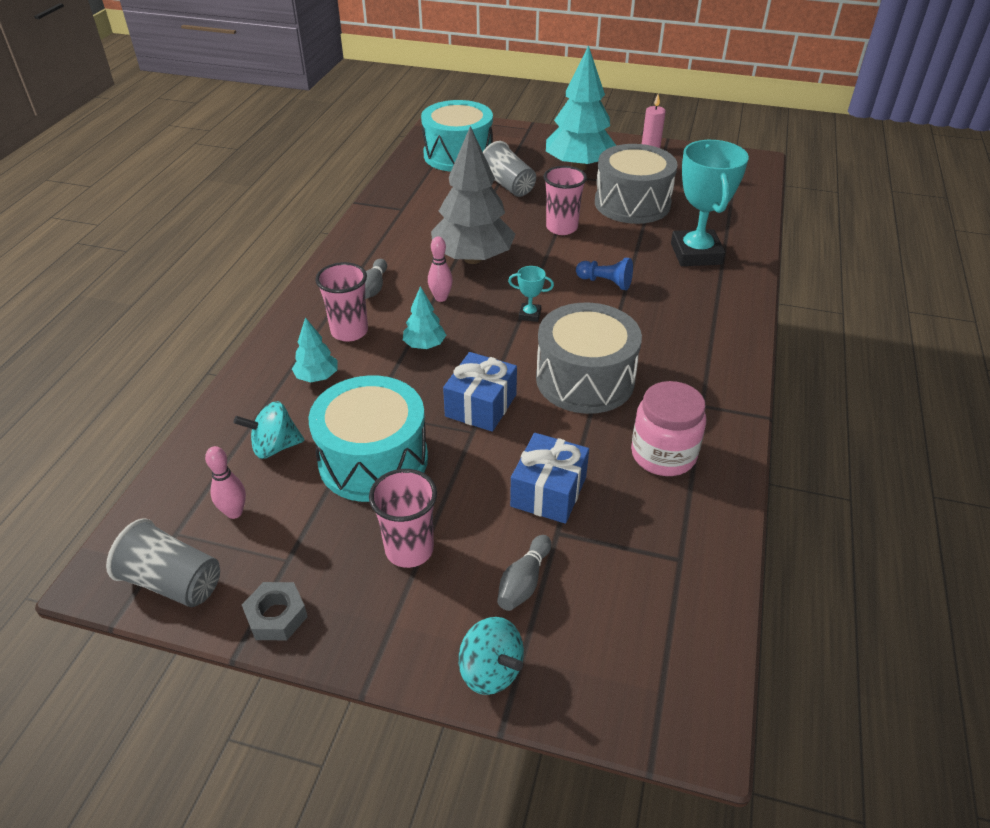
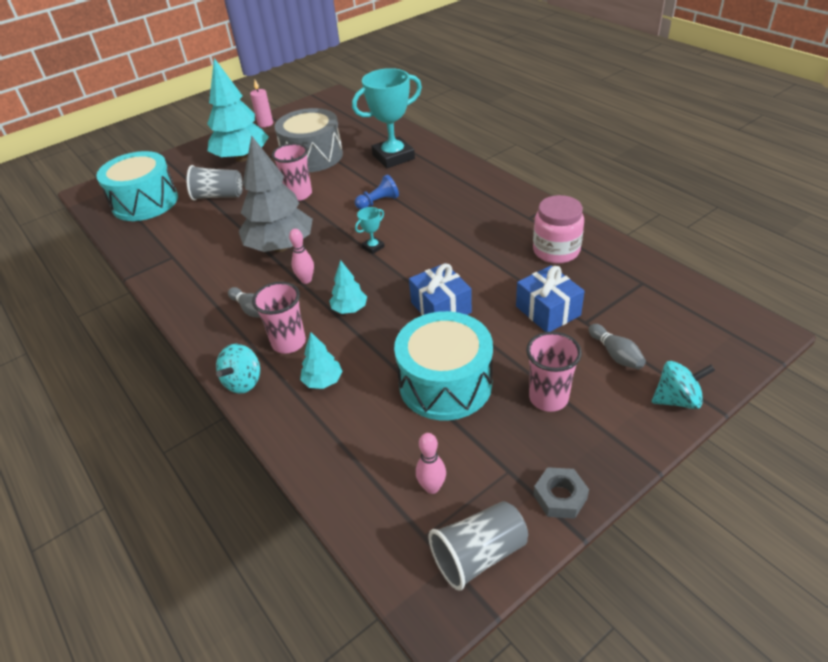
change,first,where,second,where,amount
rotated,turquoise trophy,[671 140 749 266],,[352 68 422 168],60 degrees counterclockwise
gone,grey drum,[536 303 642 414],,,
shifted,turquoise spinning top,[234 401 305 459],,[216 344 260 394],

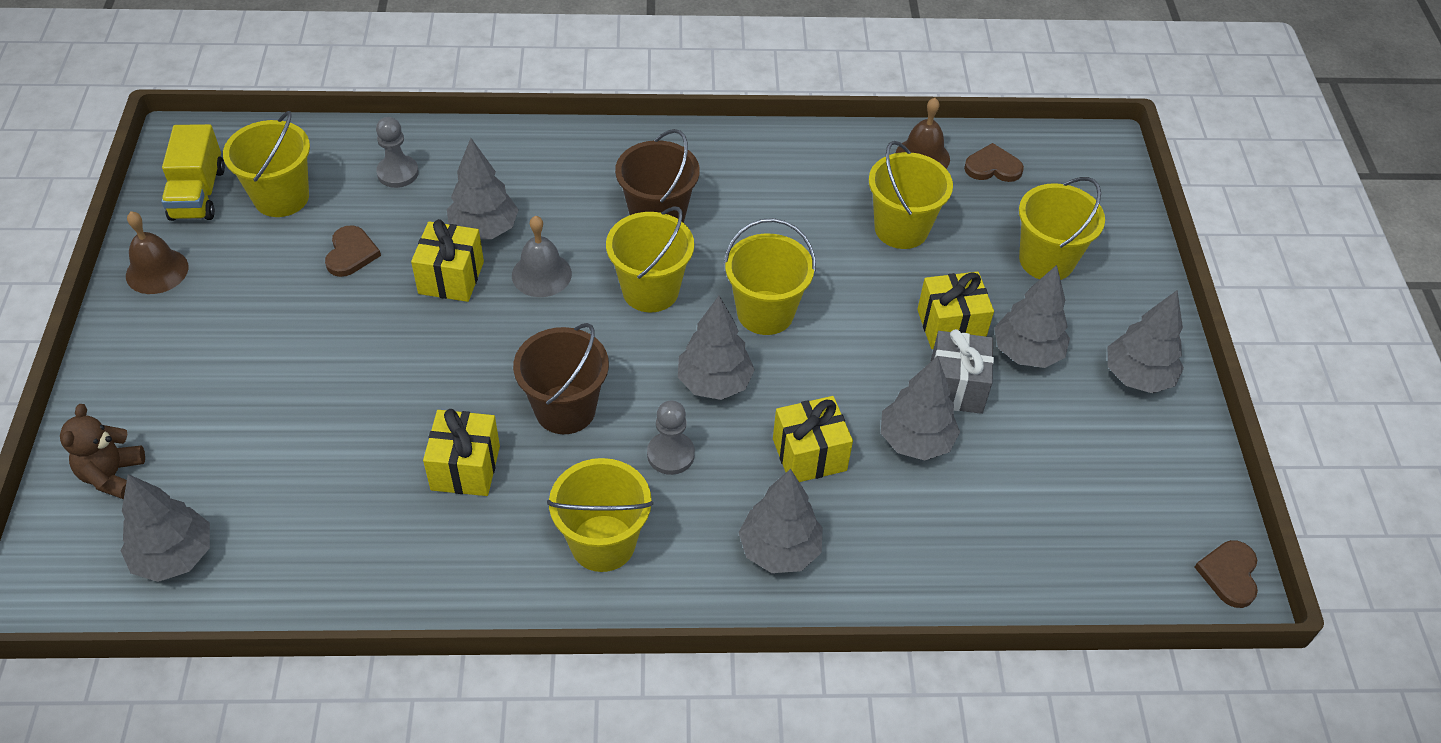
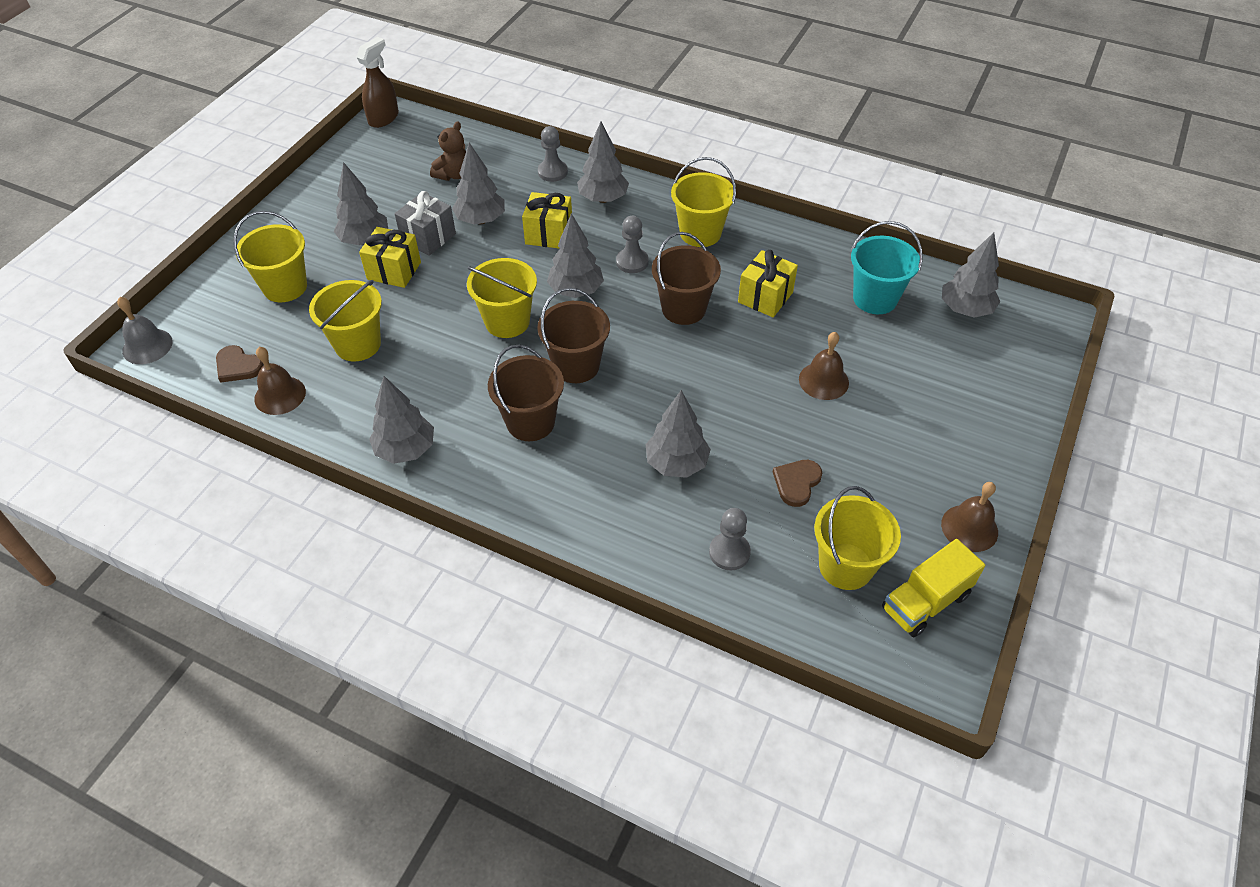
change,first,where,second,where,amount
rotated,yellow truck,[161 124 225 221],,[882 539 985 637],150 degrees counterclockwise
repainted,yellow bucket,[606 206 694 312],brown bucket,[537 288 610 383],
shifted,grey bell,[512 216 572 297],,[117 297 173 364],
gone,yellow gift,[411 219 484 302],,,
shifted,grey tree,[1108 290 1184 393],,[369 376 434 464],
shifted,brown teddy bear,[60 404 145 499],,[430 121 466 181],
swapped,brown heart,[1194 540 1258 608],brown spray bottle,[356 37 399 128],
new,,,grey pawn,[538 126 568 182],
new,,,turquoise bucket,[851 221 923 314],
new,,,brown bell,[799 332 849 400],

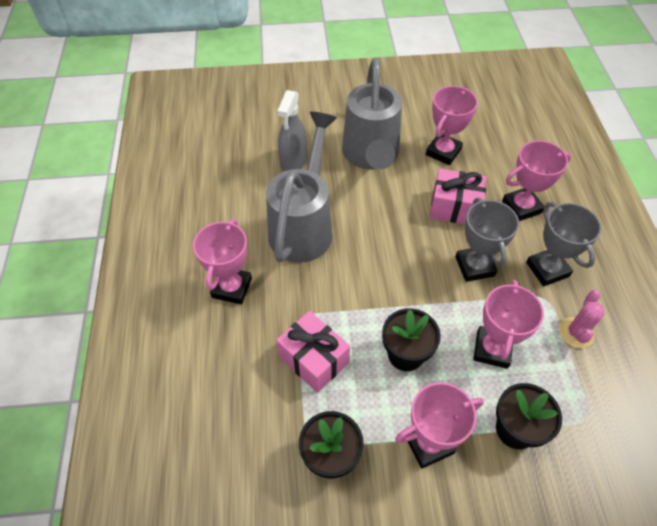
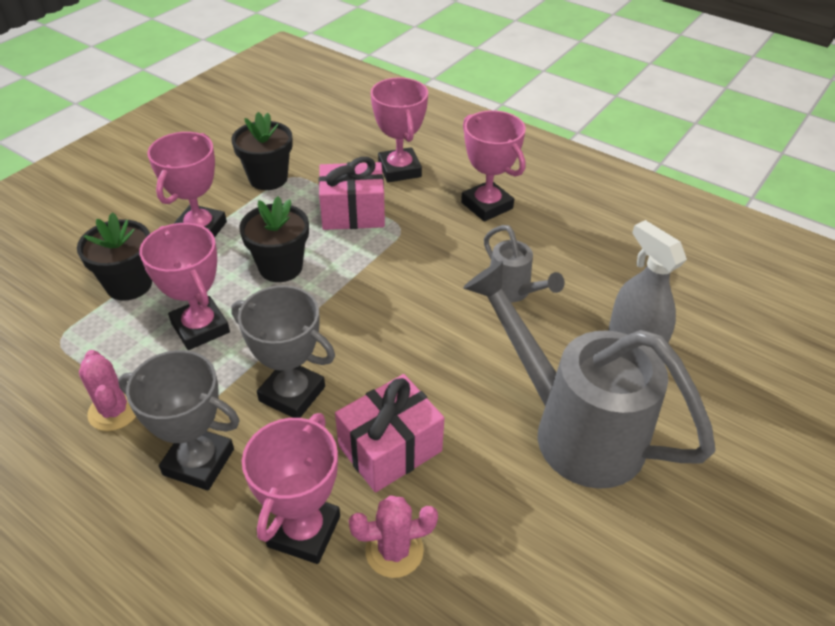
change,first,where,second,where,amount
shifted,pink trophy,[426 86 478 165],,[371 77 428 182],
scaled,grey watering can,[266 112 337 263],,[484 225 564 302],x0.49
new,,,pink cactus,[349 495 438 578],

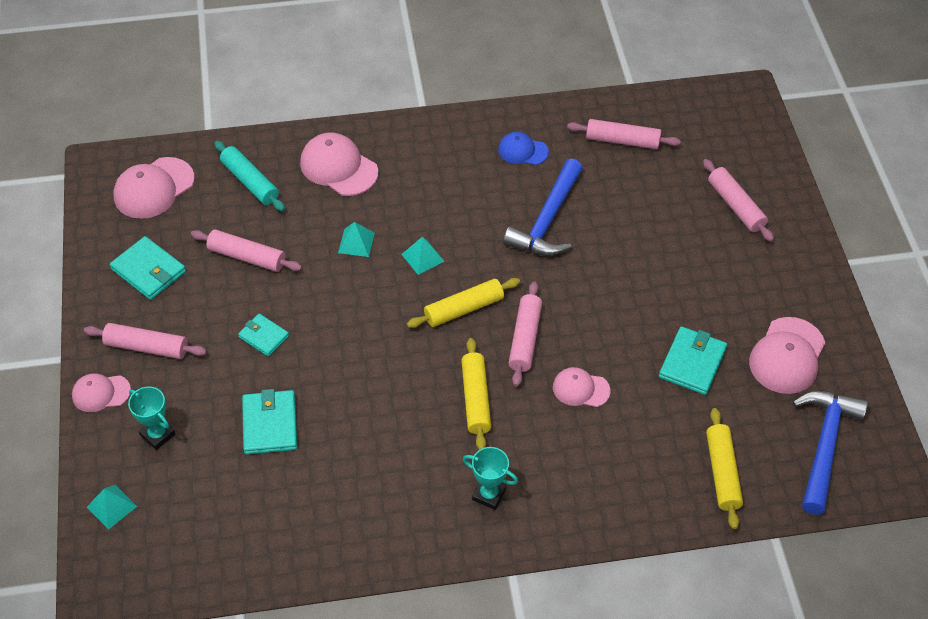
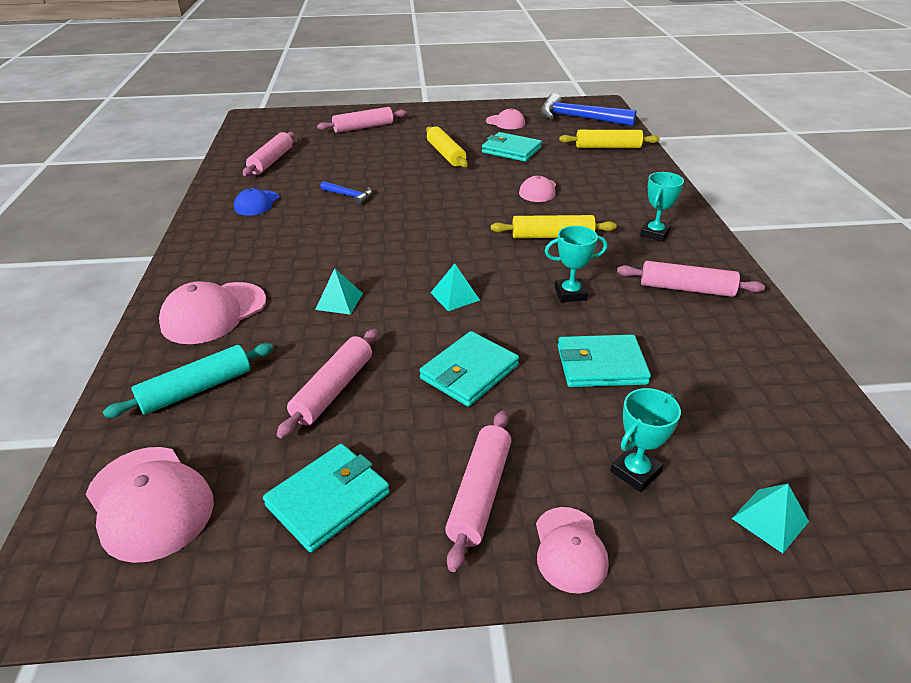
change,first,where,second,where,amount
scaled,blue hammer,[503 158 583 256],,[320 181 372 205],x0.48
shifted,turquoise pyramid,[401 237 444 275],,[431 264 480 311],
shifted,yellow rolling pin,[407 278 520 328],,[426 126 468 167],
shifted,pink rolling pin,[509 281 542 387],,[617 261 765 297],
scaled,turquoise wallet,[238 314 289 357],,[419 331 519 407],x1.55
scaled,pink cap,[749 317 825 394],,[486 108 525 129],x0.61
new,,,turquoise trophy,[545 226 608 302],

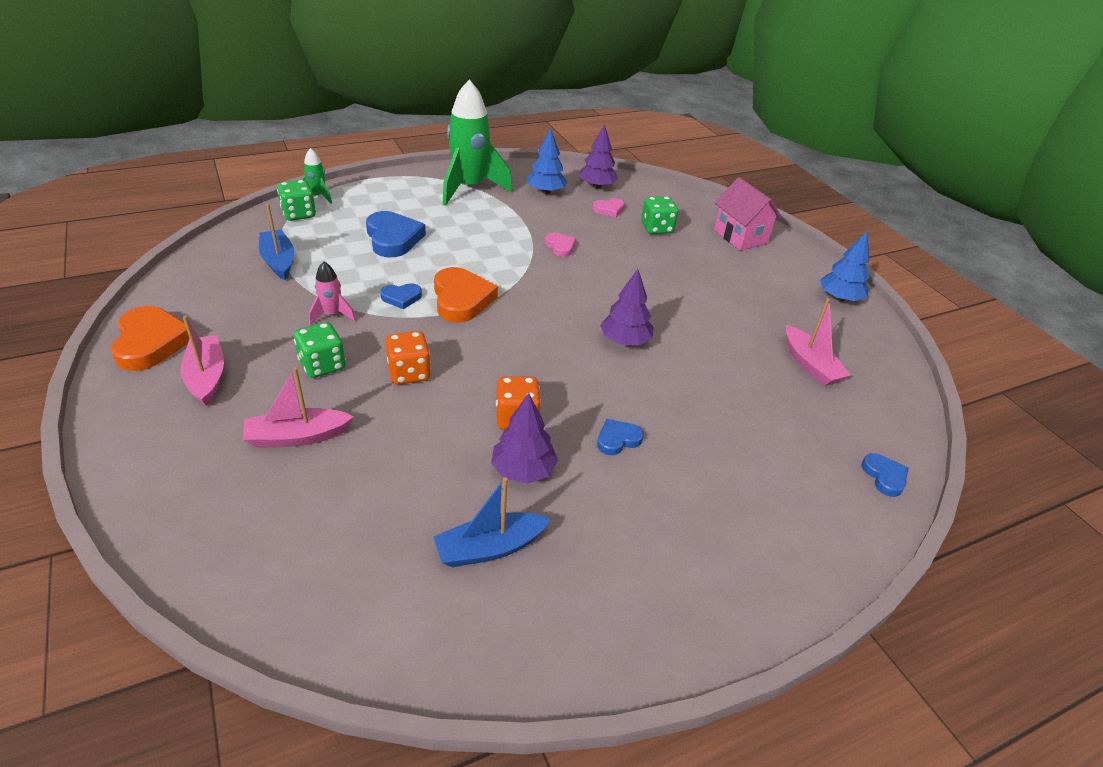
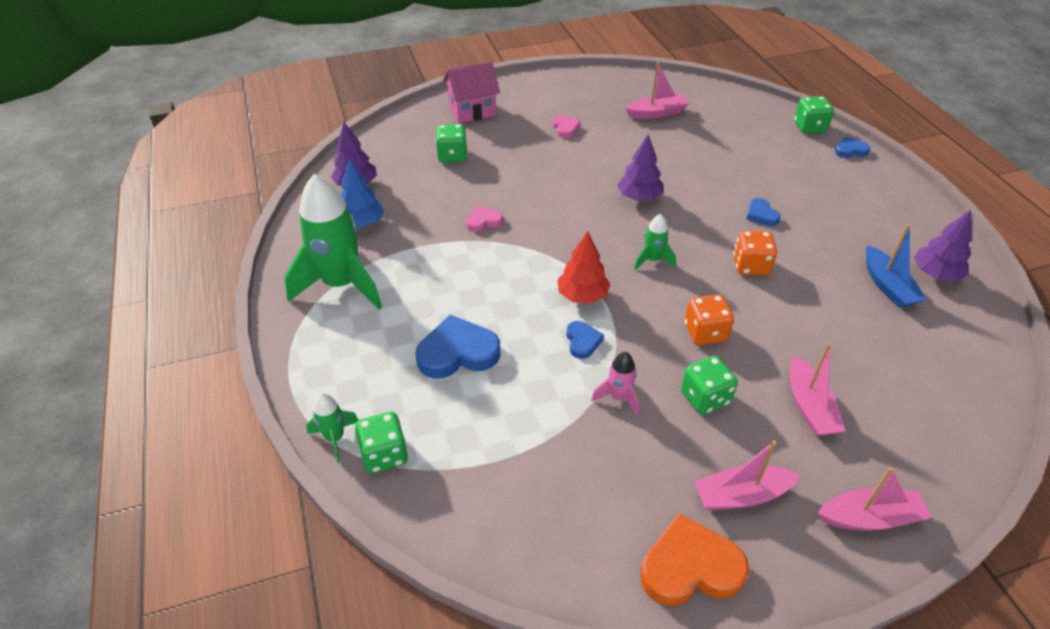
change,first,where,second,where,amount
shifted,pink heart,[593 198 624 217],,[552 115 581 138],
gone,blue boat,[259 203 294 280],,,
gone,blue tree,[820 231 870 302],,,
swapped,orange heart,[434 267 498 322],red tree,[557 231 610 304],
shifted,purple tree,[491 393 558 484],,[914 210 972 281],
shifted,blue heart,[861 453 908 497],,[835 137 870 158],
new,,,green dice,[794 96 834 134],
new,,,green rocket,[634 214 676 270],
new,,,pink boat,[818 466 932 531],

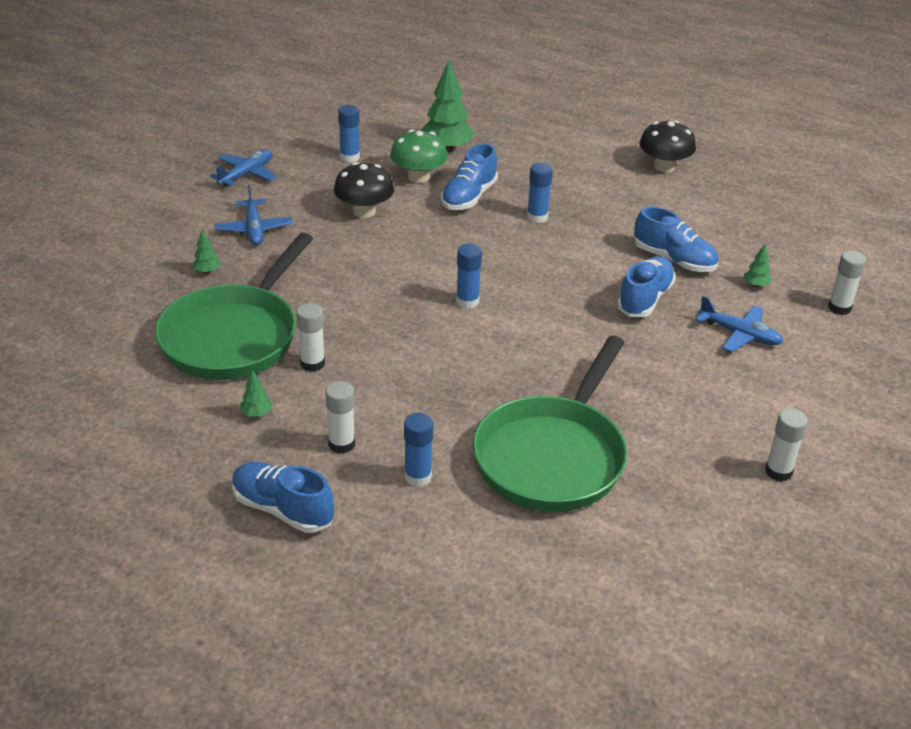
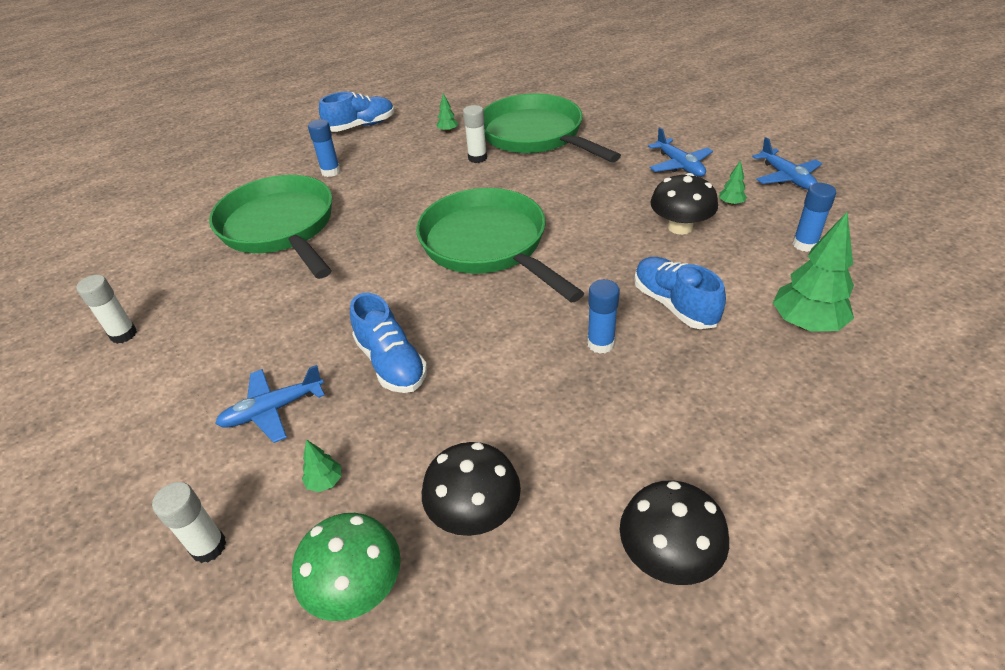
change,first,where,second,where,amount
shifted,green mushroom,[390 129 448 183],,[292 513 401 621],
rotated,blue plane,[215 185 292 245],,[648 127 713 177],135 degrees counterclockwise
gone,blue shoe,[634 206 718 272],,,
shifted,green tree,[192 229 220 274],,[719 160 747 206],
swapped,blue glue stick,[456 244 482 309],green pan,[416 188 584 302],
gone,white glue stick,[325 381 355 454],,,
new,,,black mushroom,[422 442 521 536],

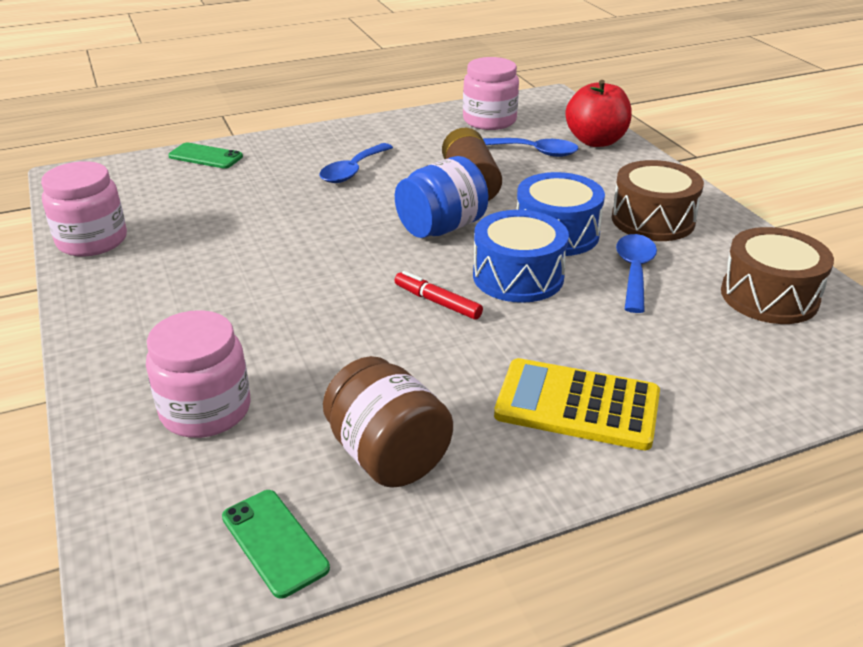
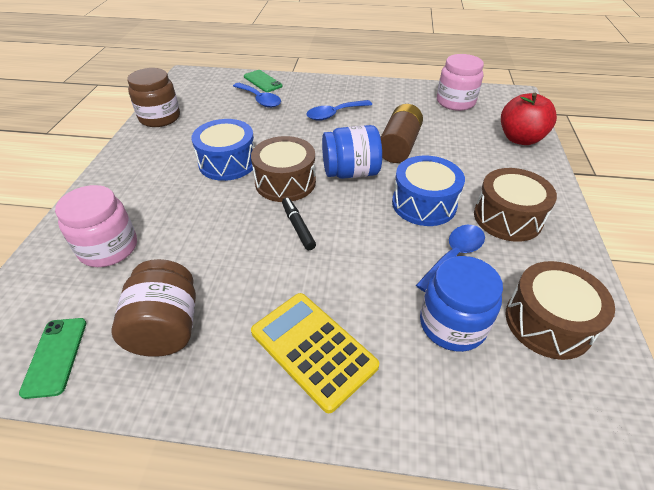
change,first,where,second,where,amount
shifted,blue spoon,[483 138 579 157],,[233 83 281 108],
repainted,pink jar,[41 161 127 257],brown jar,[127 68 180 127],
shifted,blue drum,[473 210 569 303],,[191 119 255 181],
repainted,red marker,[394 271 483 320],black marker,[282 198 316 250],
new,,,brown drum,[251 136 316 202],
new,,,blue jar,[420 256 503 352],

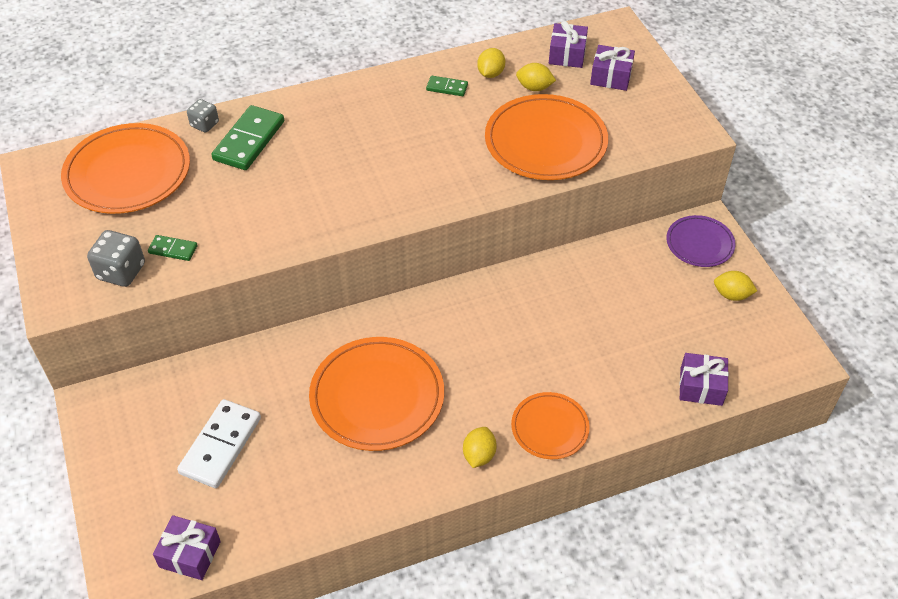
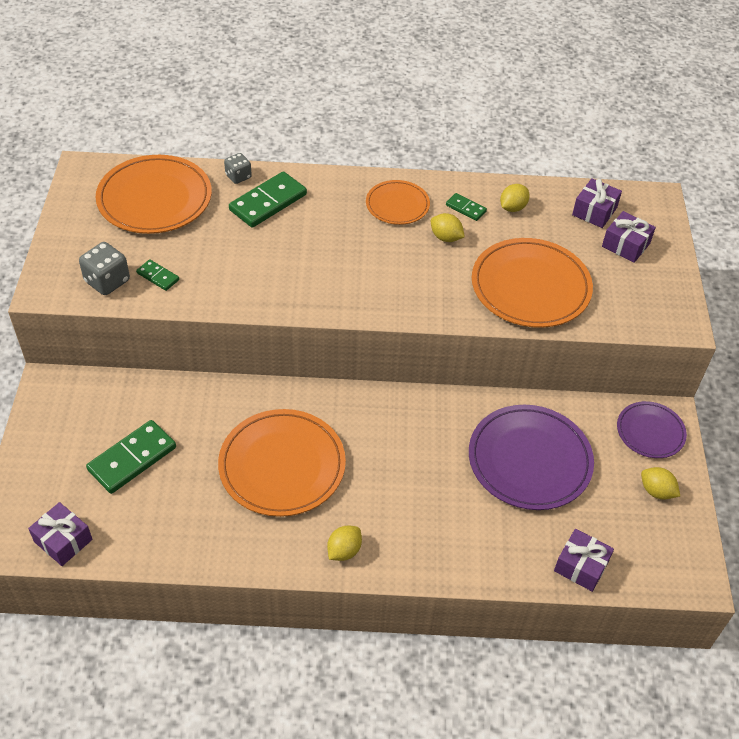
change,first,where,second,where,amount
shifted,yellow lemon,[516 63 556 91],,[431 213 465 242],
shifted,orange plate,[511 392 590 459],,[366 180 430 225],
repainted,white domino,[177 399 261 488],green domino,[86 420 176 494],
new,,,purple plate,[469 405 594 510],

